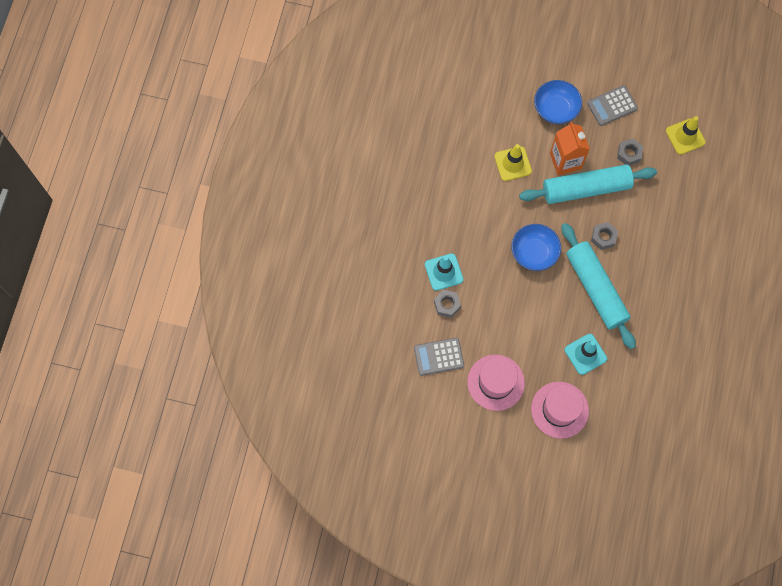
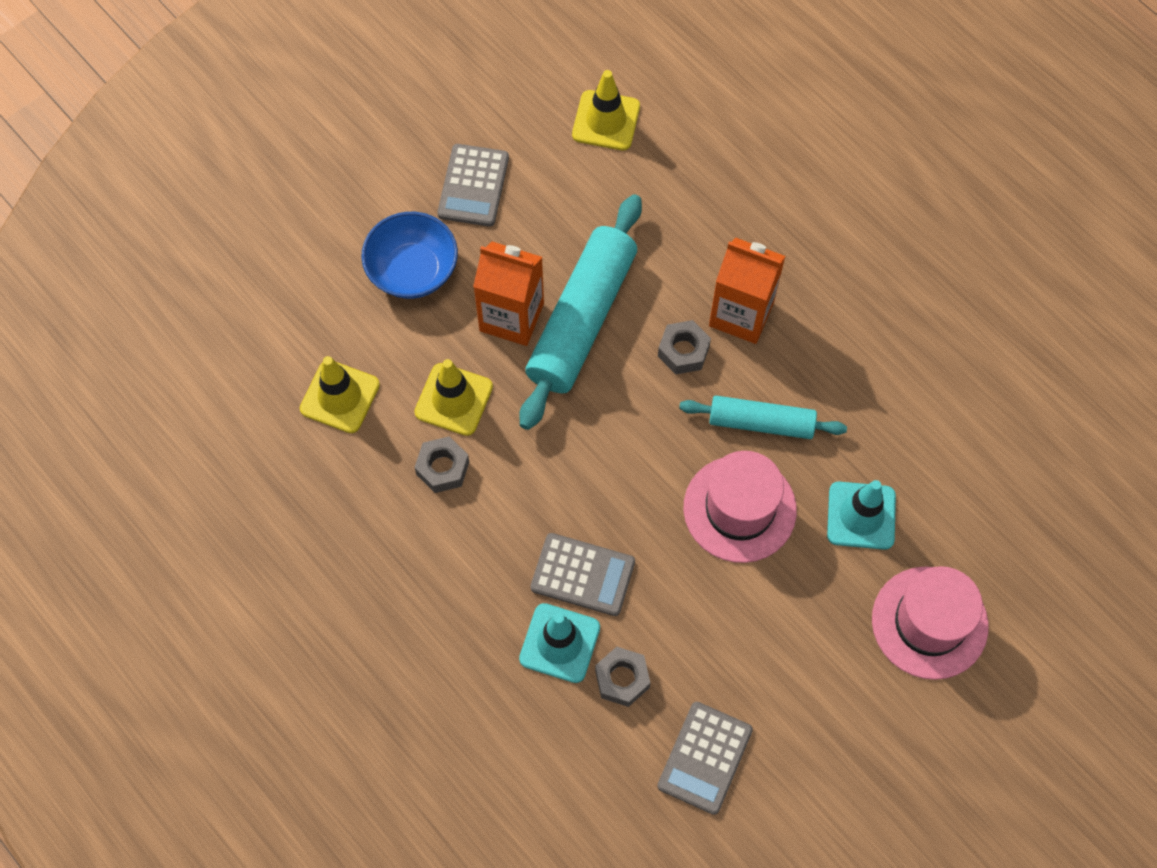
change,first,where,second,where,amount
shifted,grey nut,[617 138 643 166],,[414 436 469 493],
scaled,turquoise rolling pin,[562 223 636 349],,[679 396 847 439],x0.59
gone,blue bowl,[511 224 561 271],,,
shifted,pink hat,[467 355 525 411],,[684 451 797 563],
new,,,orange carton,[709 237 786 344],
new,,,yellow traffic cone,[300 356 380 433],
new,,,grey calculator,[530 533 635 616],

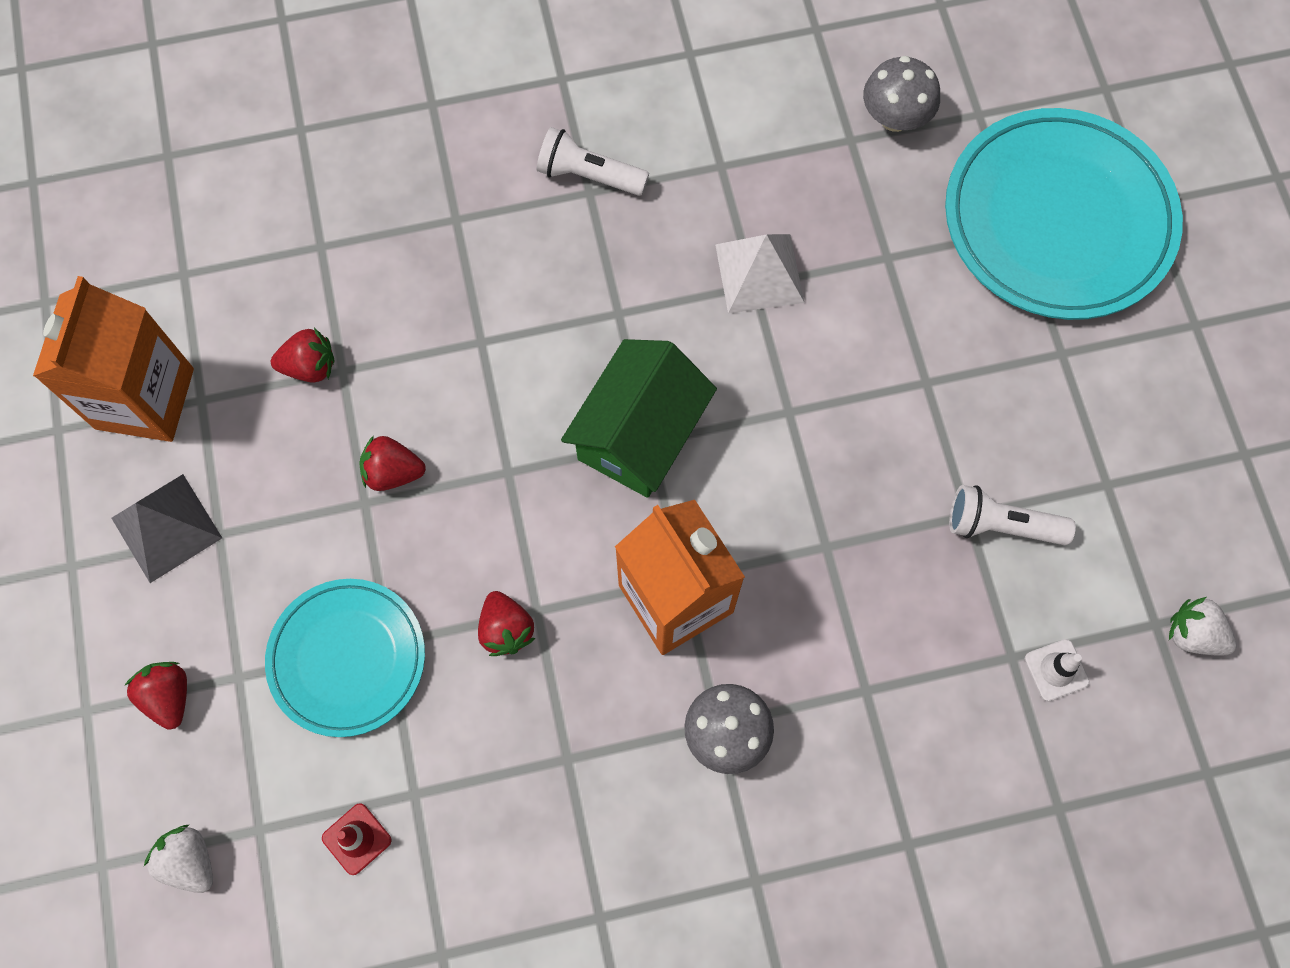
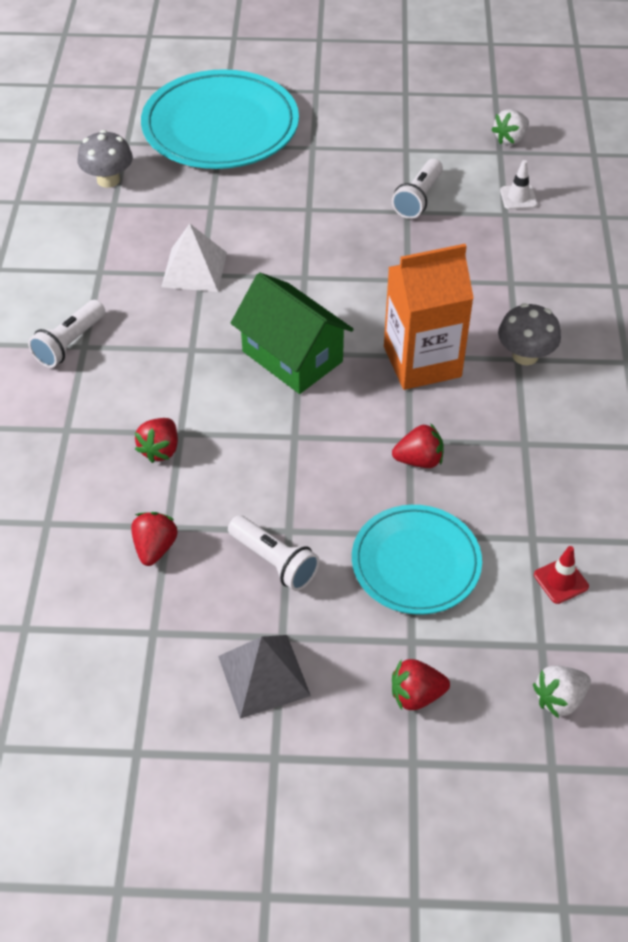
change,first,where,second,where,amount
gone,orange carton,[33 276 194 442],,,
shifted,red strawberry,[359 435 426 491],,[135 418 178 463],
new,,,white flashlight,[228 515 320 591],

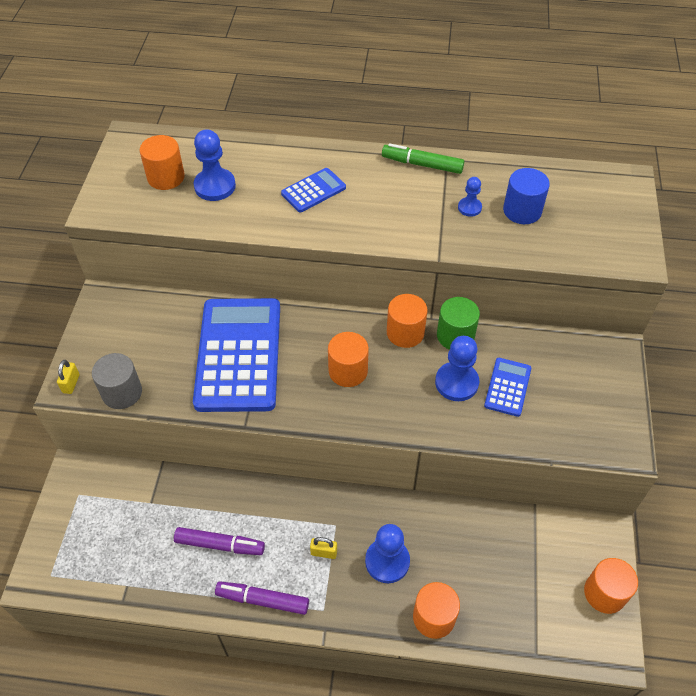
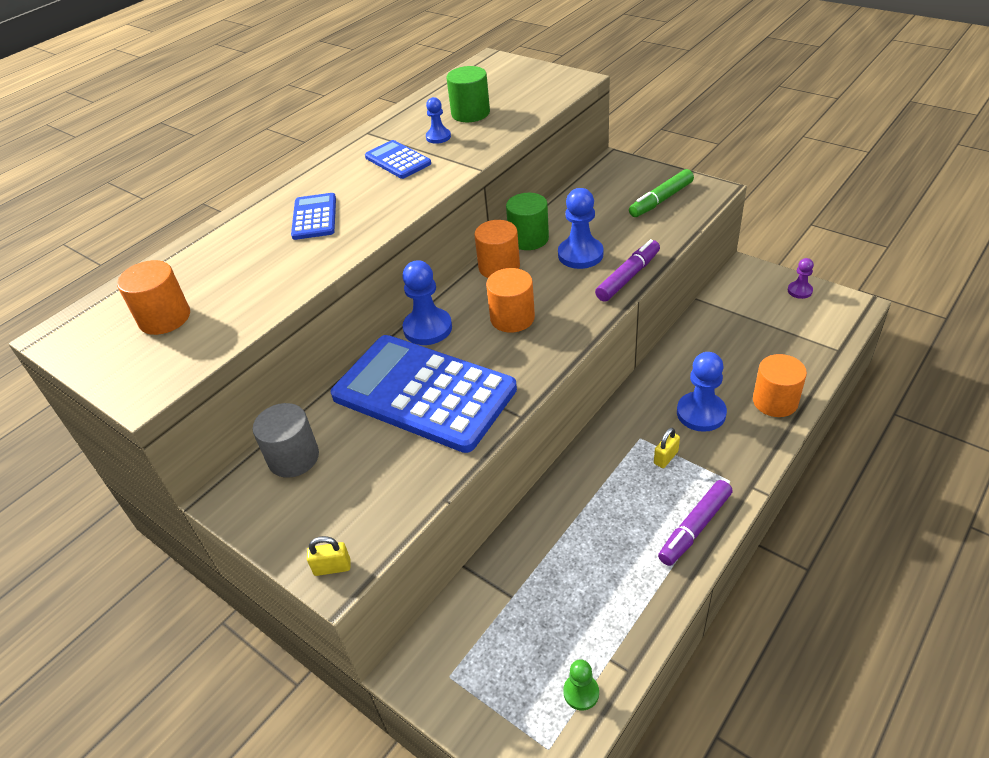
change,first,where,second,where,amount
shifted,blue pawn,[194 129 236 201],,[403 260 452 345],
shifted,green marker,[382 143 464 174],,[629 169 694 217],
repainted,blue cylinder,[503 168 550 224],green cylinder,[447 66 490 122],
shifted,grey cylinder,[92 353 142 409],,[253 403 319 478],
shifted,blue calculator,[484 358 531 417],,[365 140 431 179],
rotated,yellow padlock,[57 360 80 394],,[307 536 351 576],45 degrees counterclockwise
shifted,purple marker,[174 527 265 555],,[595 239 660 302],
swapped,orange cylinder,[584 558 638 614],purple pawn,[788 258 814 299],
new,,,green pawn,[563 659 599 711],

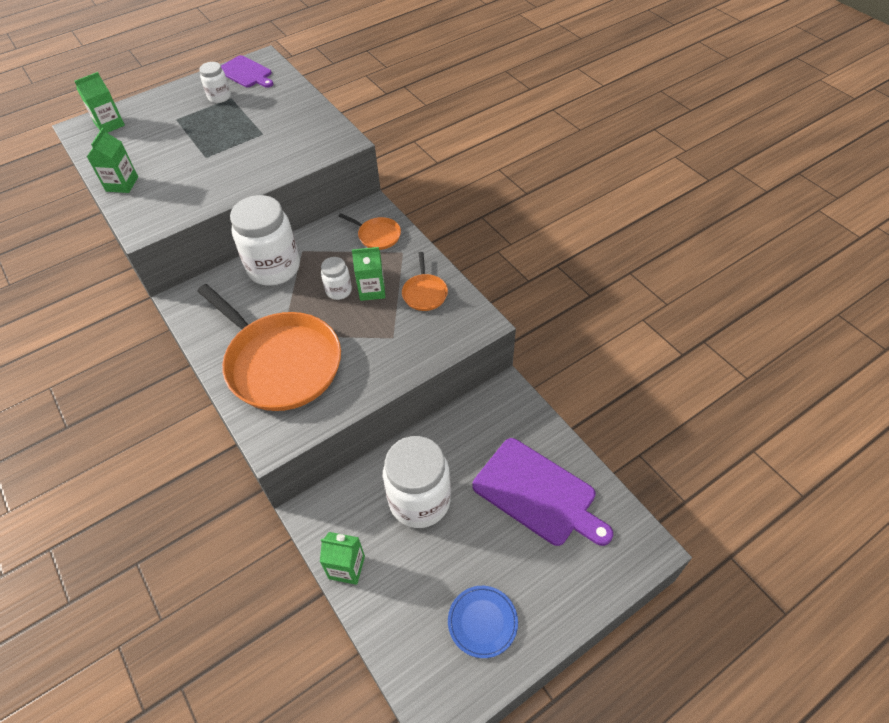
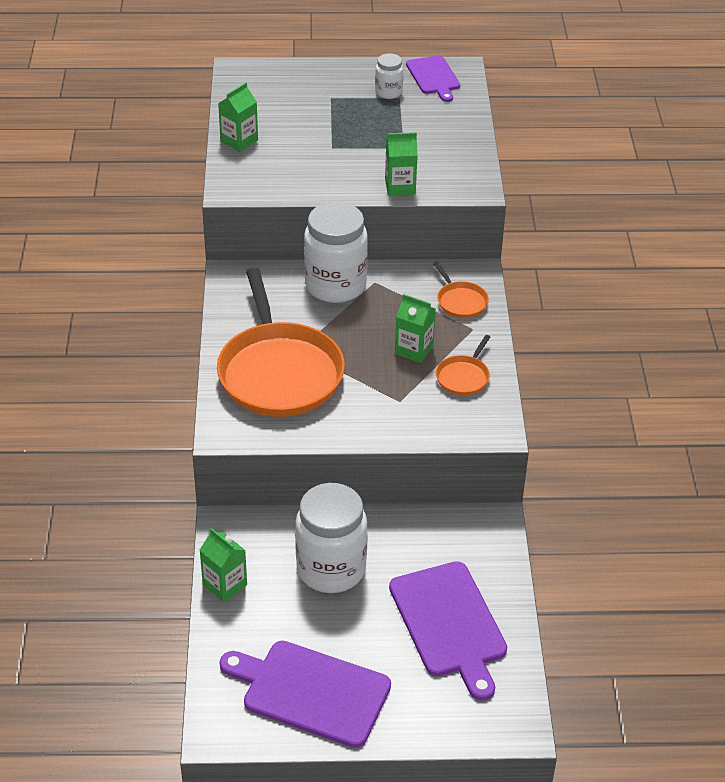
change,first,where,second,where,amount
shifted,green carton,[75 72 125 133],,[385 132 418 195],
gone,white jar,[321 257 352 300],,,
swapped,blue plate,[448 586 518 658],purple cutting board,[220 641 391 748],

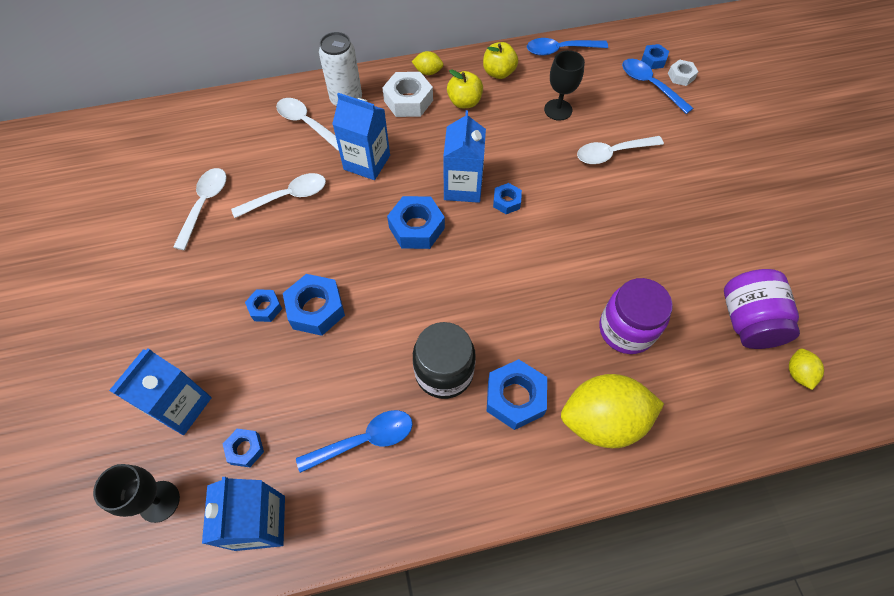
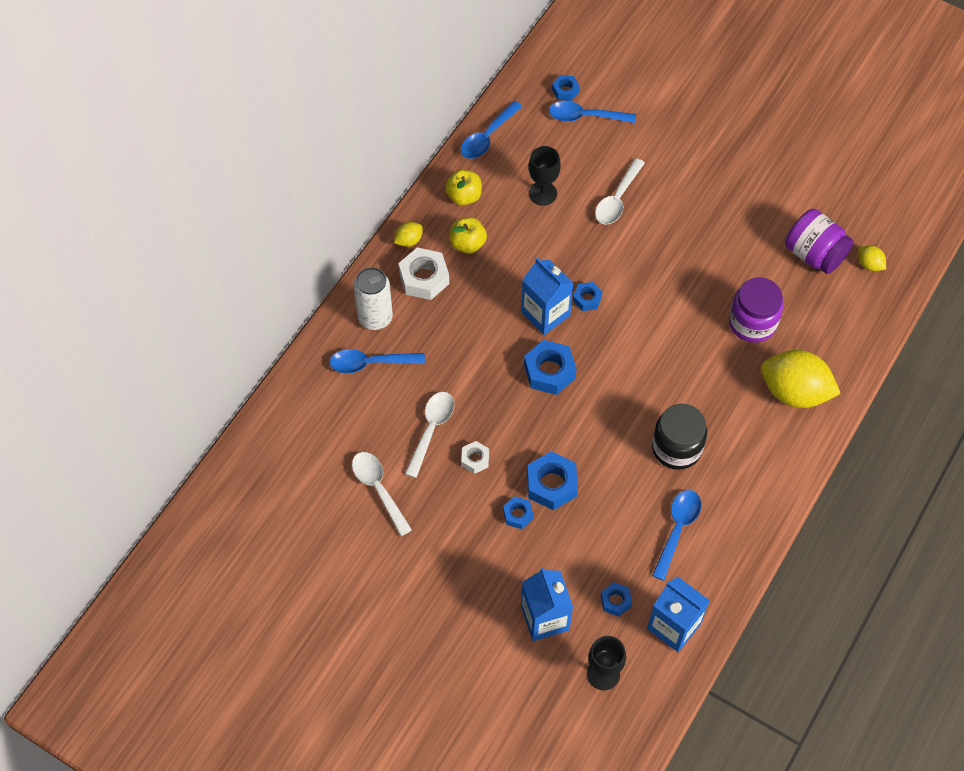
change,first,where,second,where,amount
shifted,white nut,[668 59 698 86],,[461 441 489 474],
gone,blue carton,[332 93 390 180],,,
repainted,white spoon,[276 98 339 151],blue spoon,[330 349 425 373],
gone,blue nut,[487 359 547 430],,,
rotated,yellow lemon,[561 374 664 448],,[761 350 841 408],75 degrees clockwise

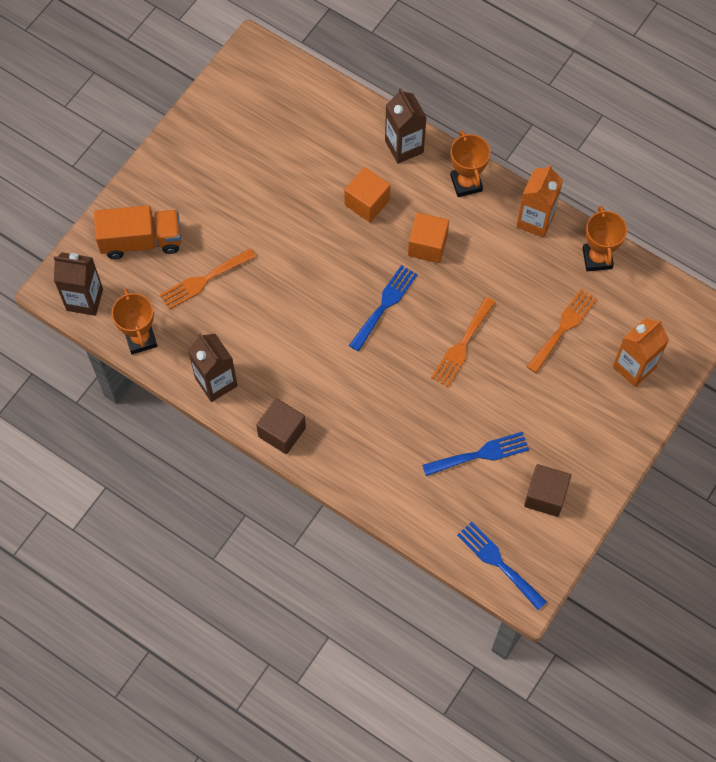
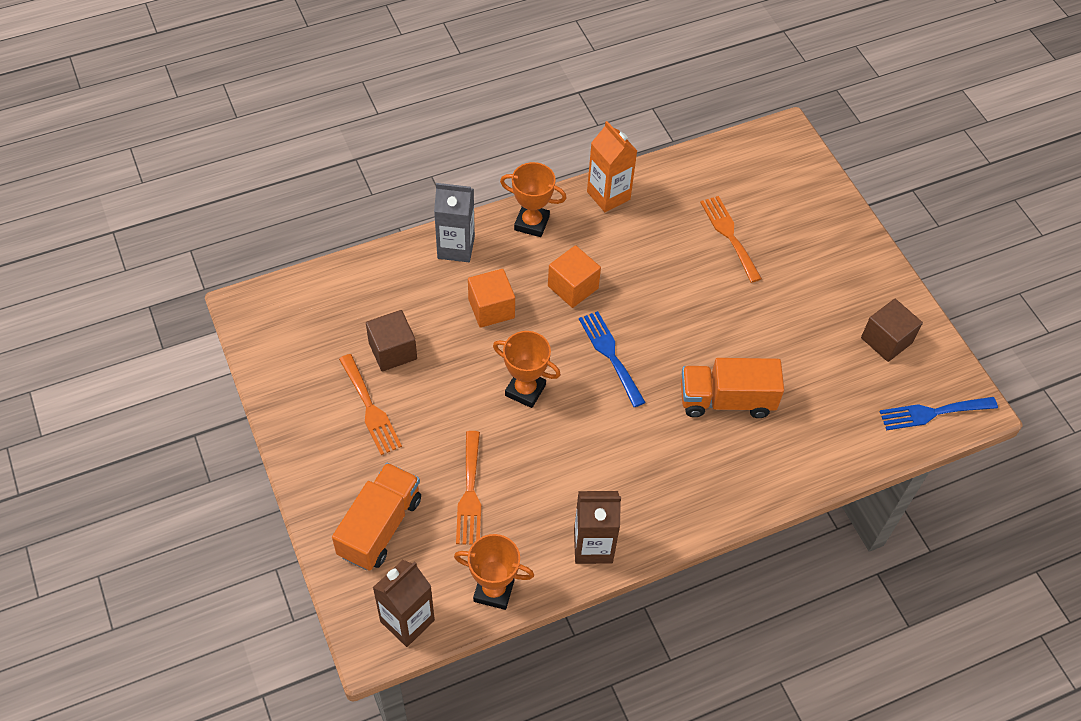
change,first,where,second,where,amount
repainted,brown carton,[385 88 426 164],grey carton,[434 183 475 262],
shifted,orange trophy,[582 206 627 271],,[493 331 561 408],
shifted,orange fork,[431 297 496 387],,[339 354 402 455],
gone,orange carton,[613 318 669 387],,,
shifted,brown cube,[256 398 306 454],,[366 310 417 372],
gone,blue fork,[422 432 529 476],,,
new,,,orange truck,[681 358 784 418],

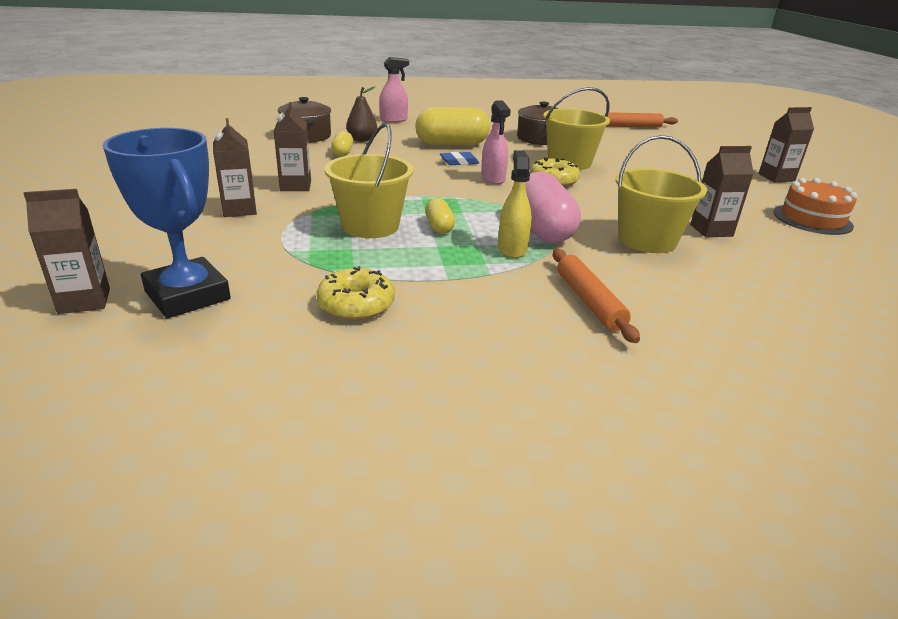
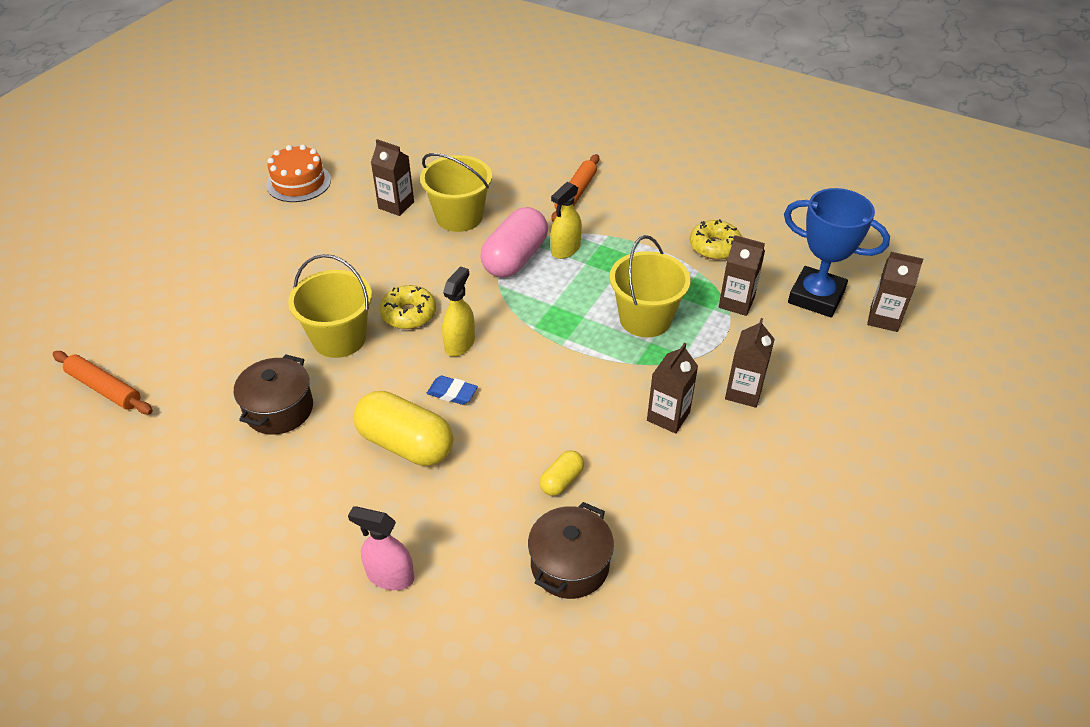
change,first,where,second,where,amount
gone,brown pear,[346 86 377 142],,,
repainted,pink spray bottle,[481 100 511 184],yellow spray bottle,[442 266 475 356],
shifted,brown carton,[758 107 814 182],,[719 235 765 316],
rotated,blue trophy,[103 128 231 318],,[784 188 890 317],60 degrees counterclockwise
gone,yellow capsule,[425 198 455 234],,,

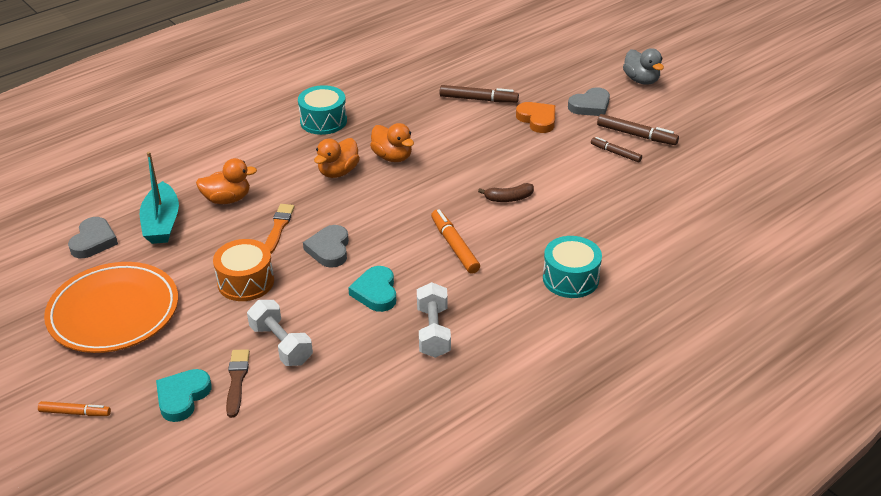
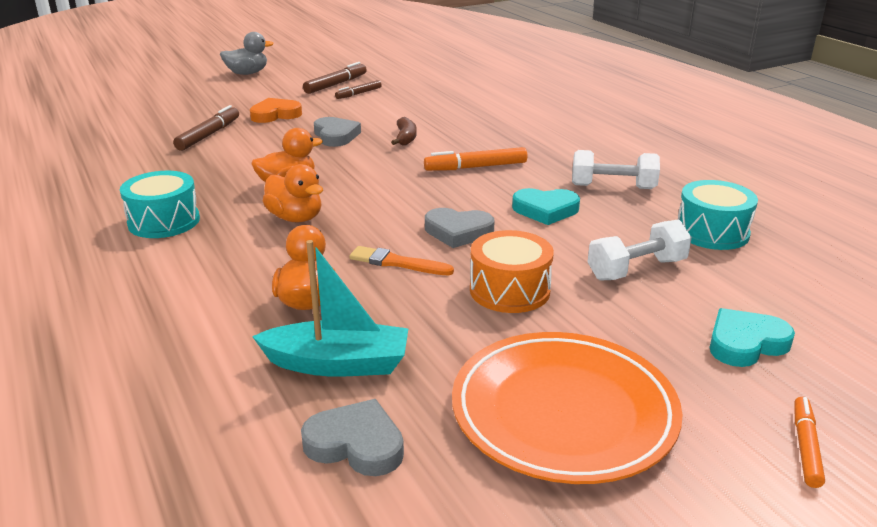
change,first,where,second,where,amount
shifted,grey heart,[568 87 610 116],,[314 117 361 147],
shifted,turquoise drum,[543 236 602 298],,[678 180 758 250],
gone,brown brush,[226 349 250 418],,,
rotated,turquoise heart,[156 369 212 422],,[709 308 795 367],120 degrees clockwise

